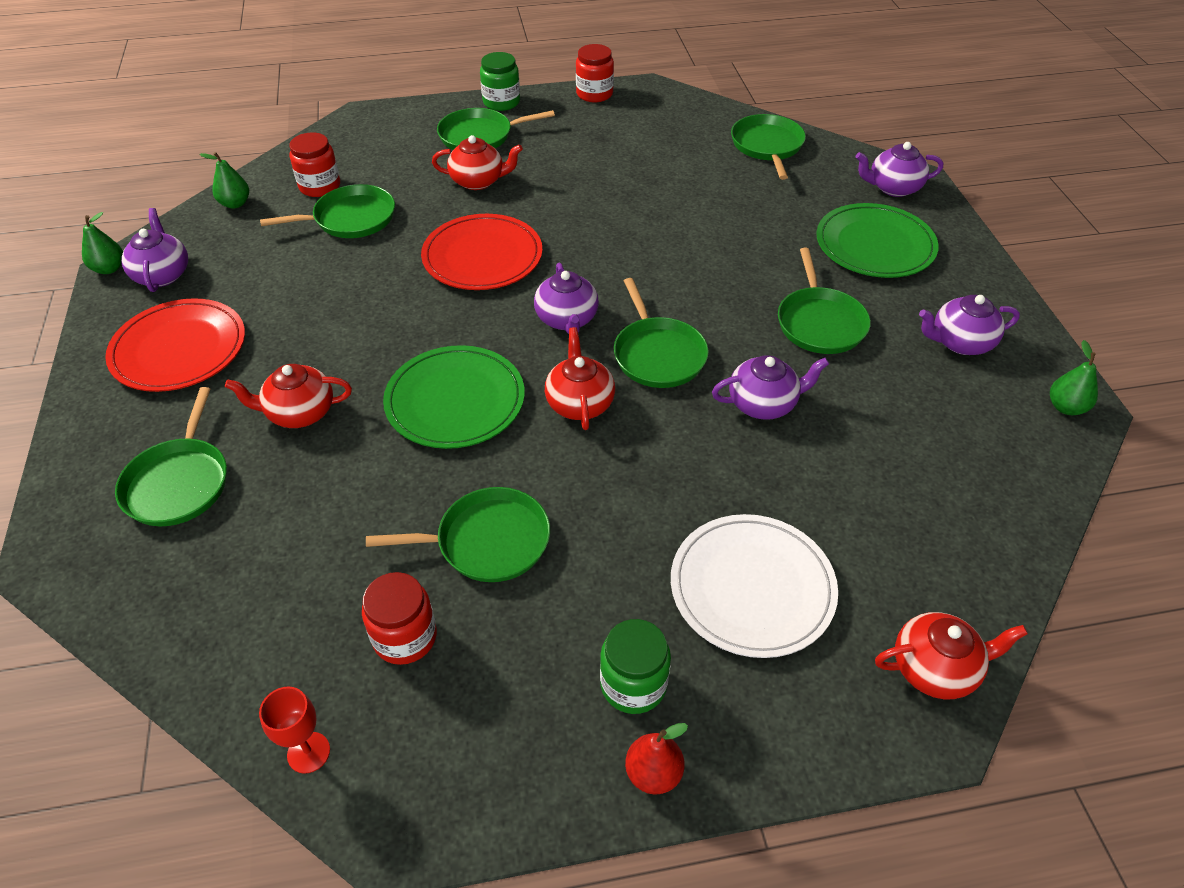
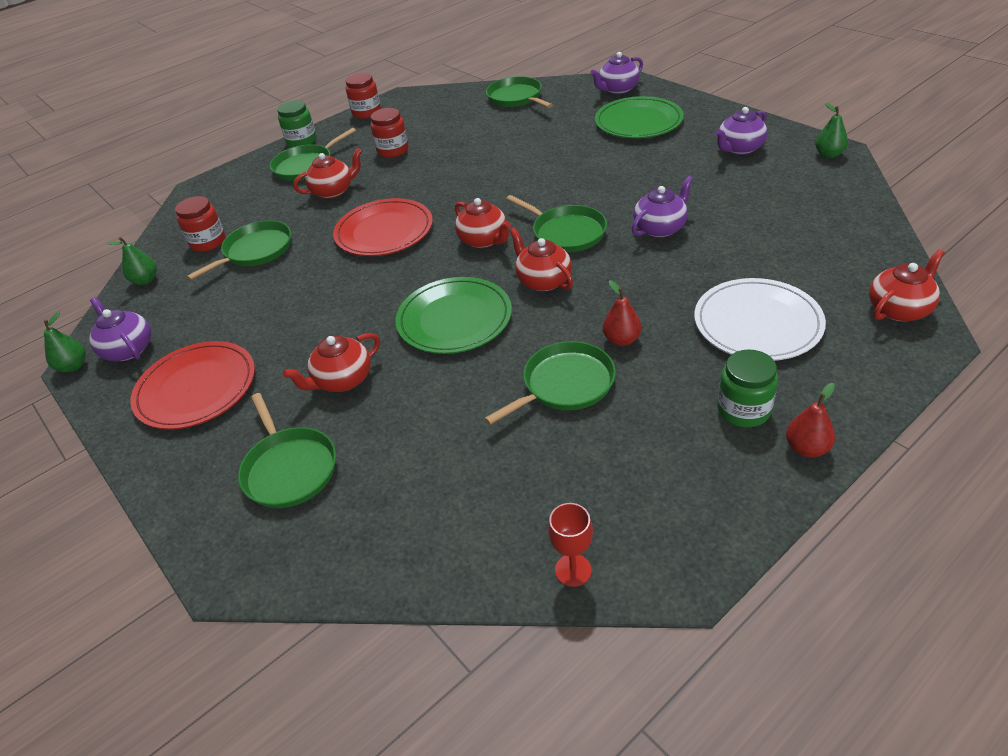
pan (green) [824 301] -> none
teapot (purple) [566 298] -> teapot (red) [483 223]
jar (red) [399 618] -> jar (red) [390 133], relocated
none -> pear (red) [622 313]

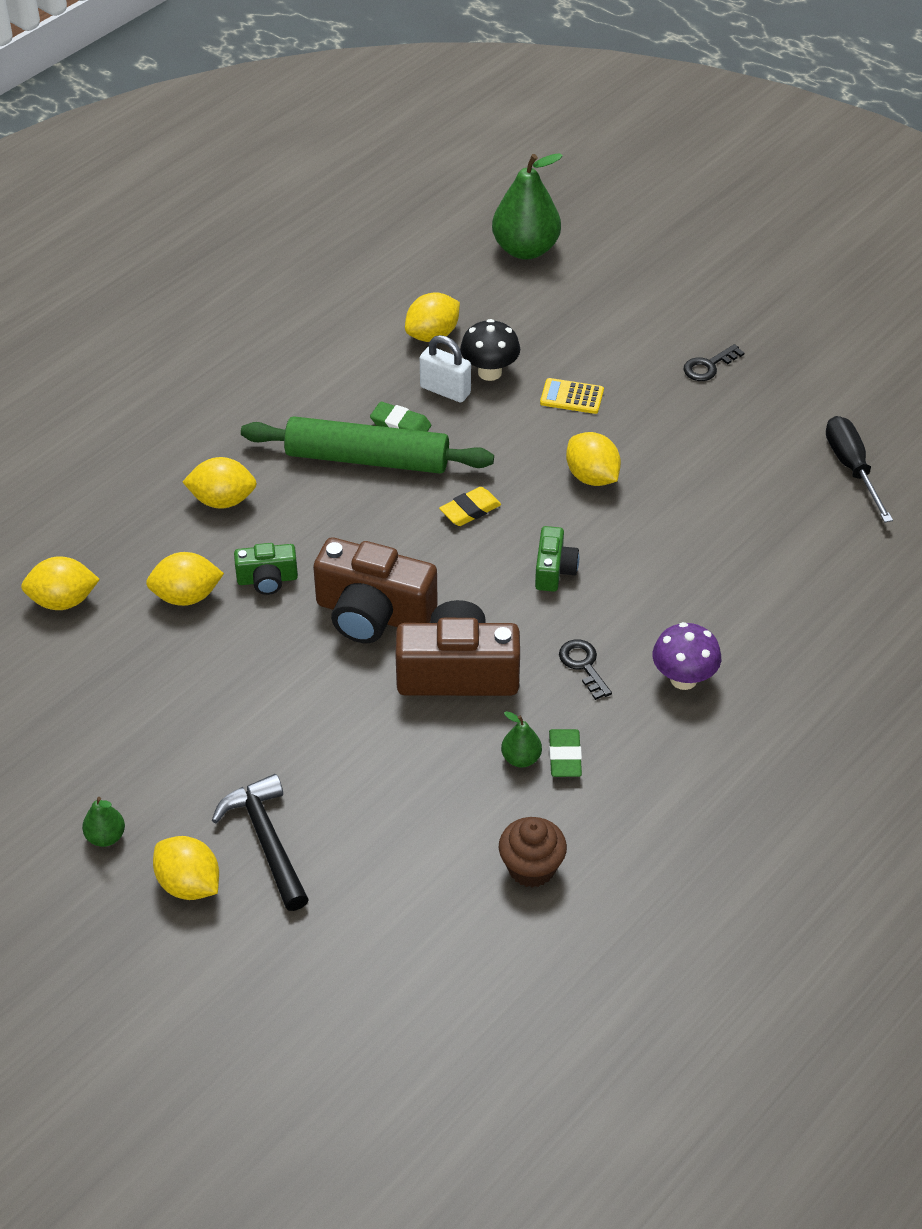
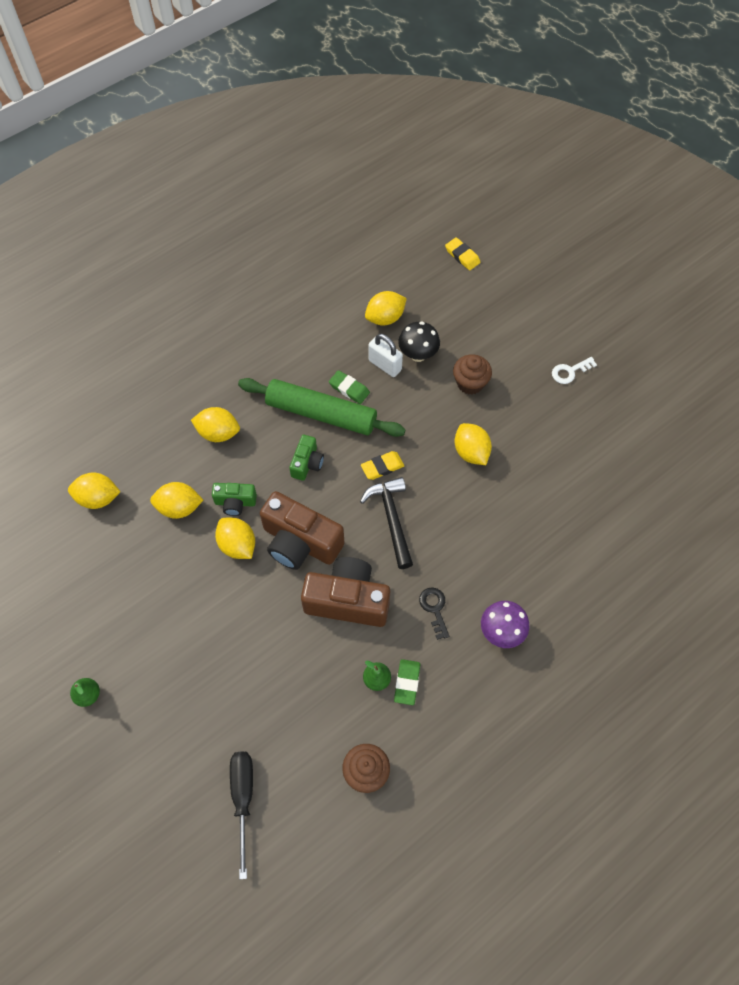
pear (green) [527 206] -> eraser (yellow) [462 253]
key (black) [713 362] -> key (white) [574 370]
calculator (yellow) [572 396] -> cupcake (brown) [472 374]
screwdriver (black) [859 469] -> screwdriver (black) [241 815], relocated
camera (green) [557 559] -> camera (green) [306 458], relocated
hammer (black) [260 842] -> hammer (black) [386 523], relocated
lemon (yellow) [186 868] -> lemon (yellow) [235 538], relocated

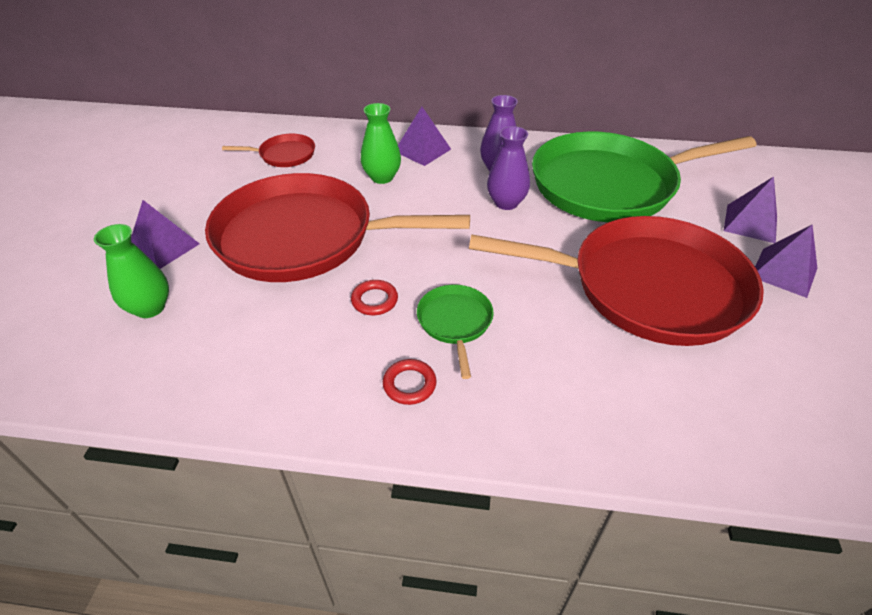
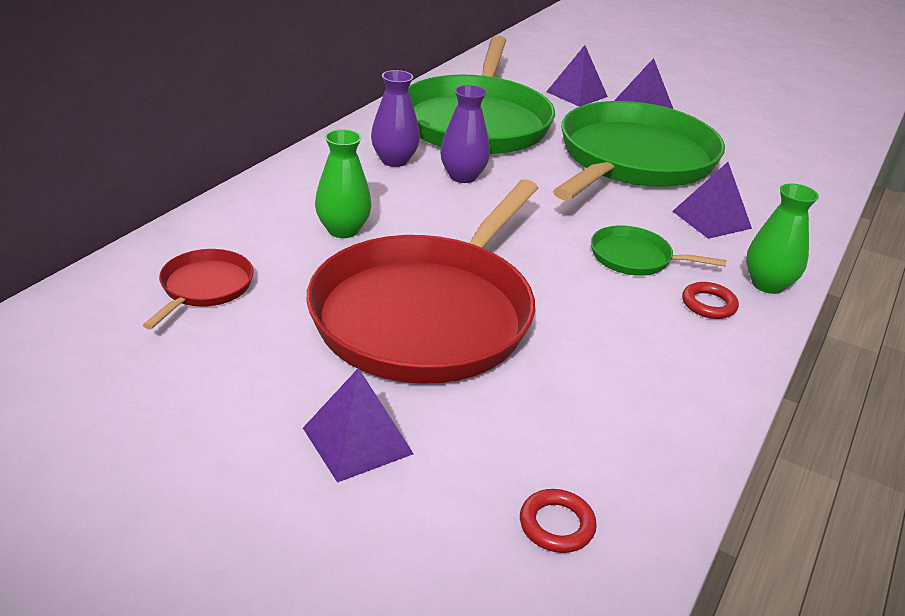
pyramid (purple) [424 136] -> pyramid (purple) [712 200], relocated
pan (red) [616 281] -> pan (green) [639 151]
vase (green) [131 271] -> vase (green) [782 239], relocated
ring (red) [374 297] -> ring (red) [558 521], relocated

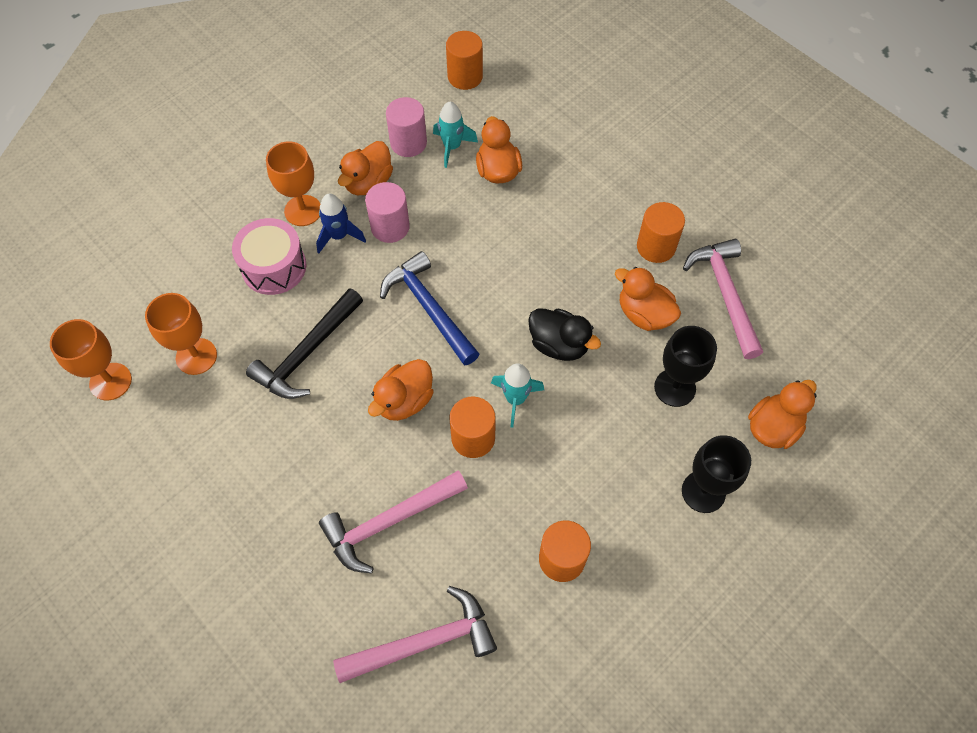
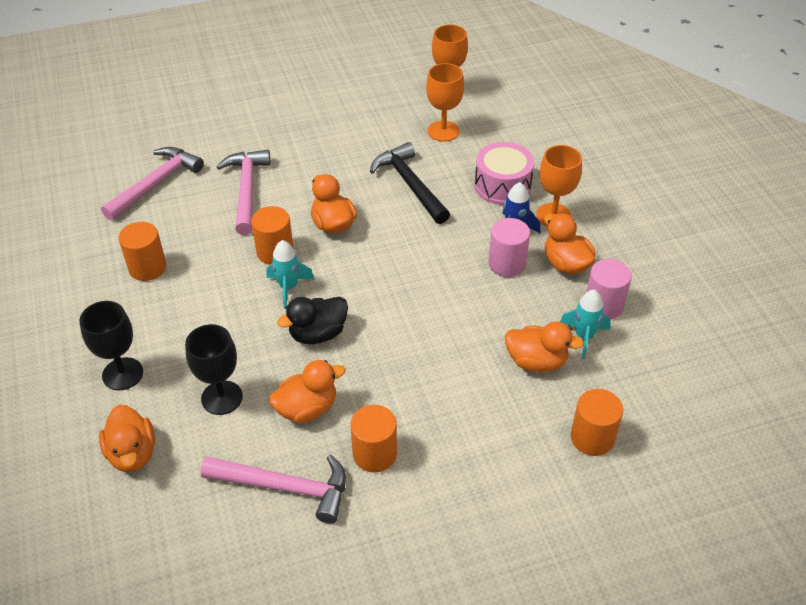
cylinder (orange) [464 60] -> cylinder (orange) [597 422], relocated
hammer (blue) [429 308] -> none
hammer (pink) [415 634] -> hammer (pink) [152 184], 150 degrees counterclockwise

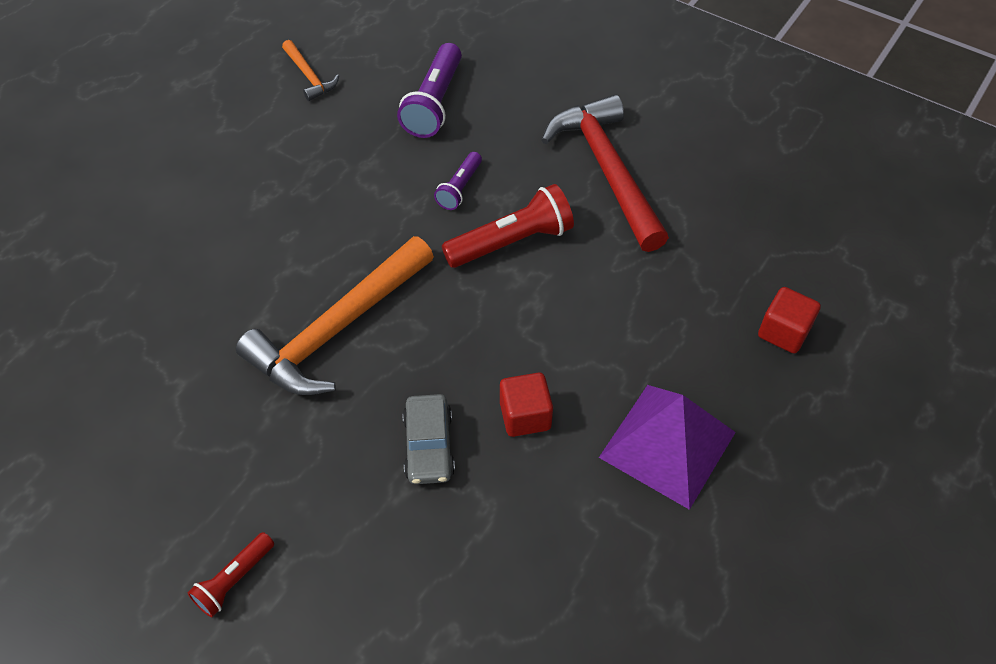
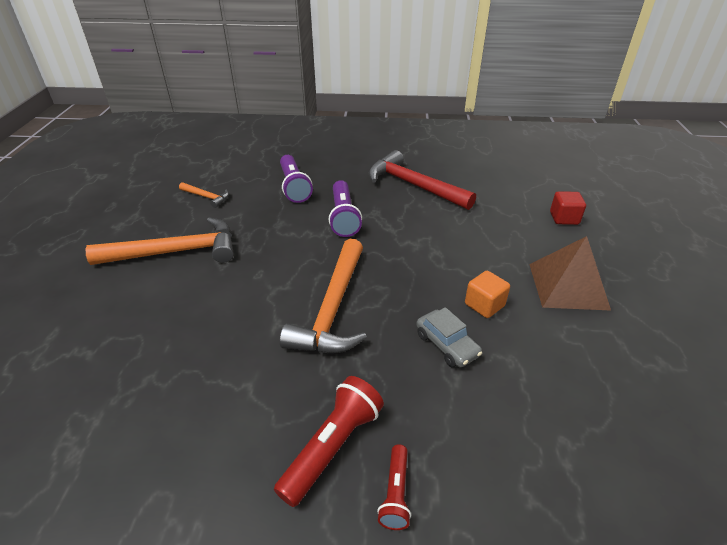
flashlight (purple) [458 181] -> flashlight (purple) [345 208], x1.75
flashlight (red) [508 226] -> flashlight (red) [329 441], relocated
cube (red) [526 404] -> cube (orange) [487 294]
pyramid (purple) [667 447] -> pyramid (brown) [570 273]
none -> hammer (orange) [160 241]

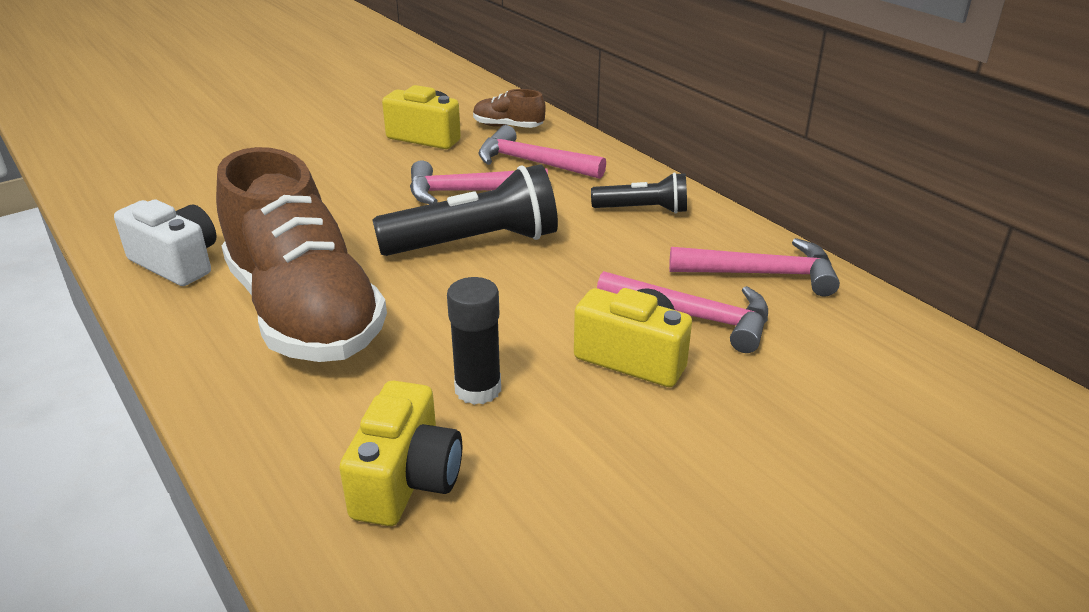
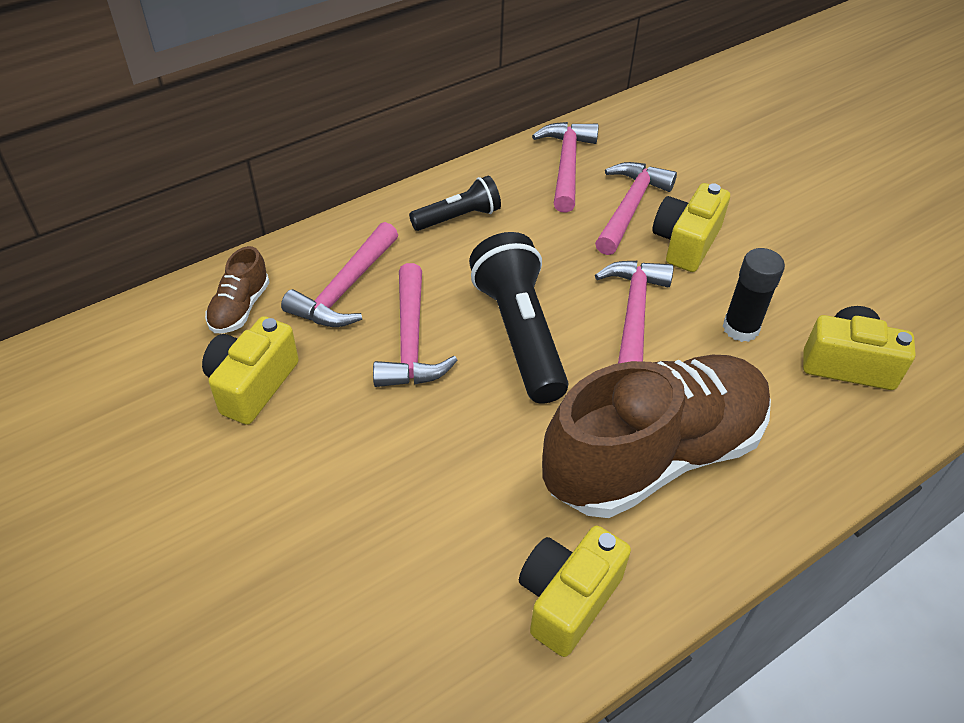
flashlight (black) [639 193] -> flashlight (black) [455 203], 60 degrees clockwise
camera (white) [165 243] -> camera (yellow) [575 591]
none -> hammer (pink) [634 312]

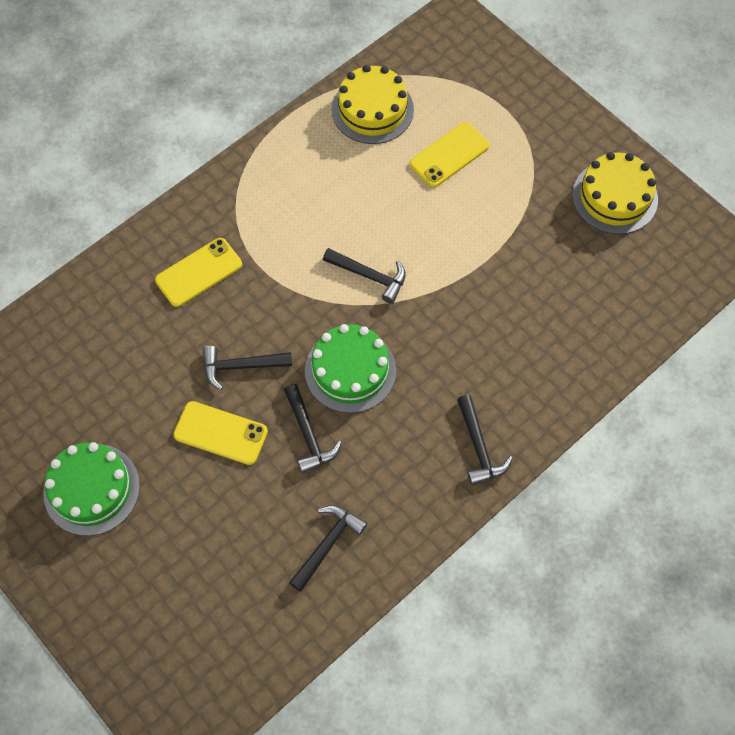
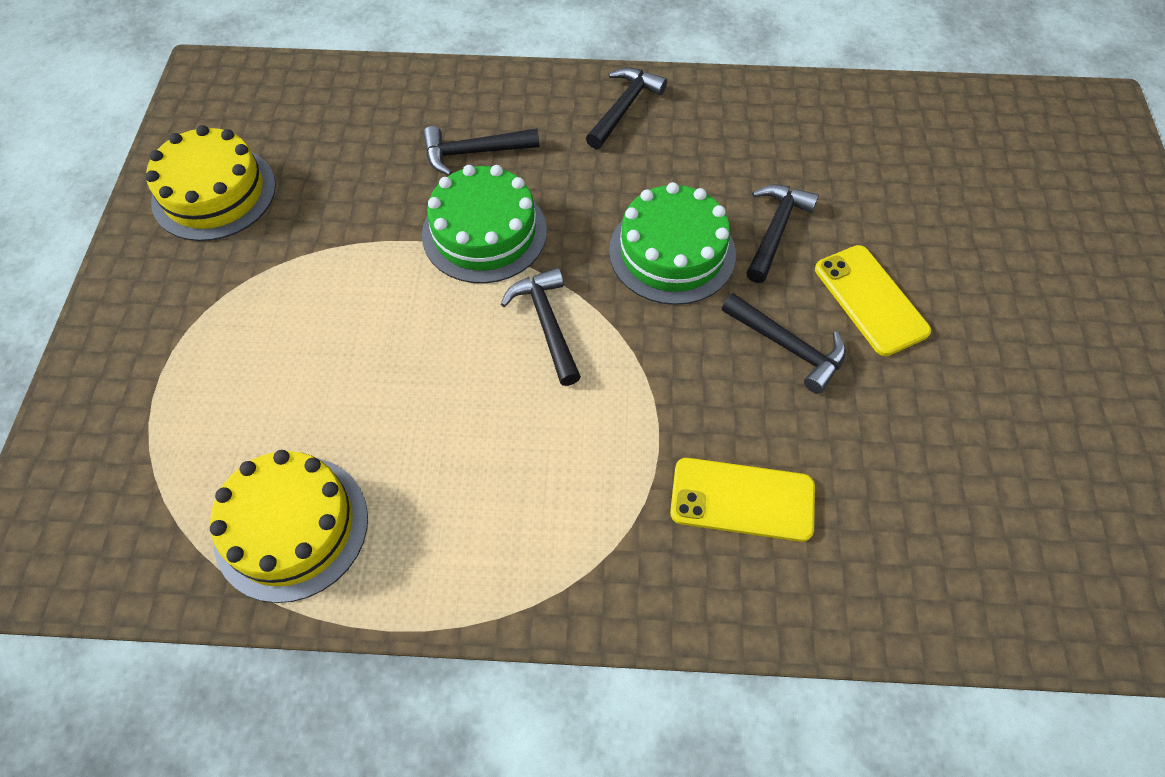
phone (yellow) [450 154] -> none
cake (green) [91 489] -> cake (green) [484 224], relocated
hammer (black) [328 548] -> hammer (black) [481 150], relocated

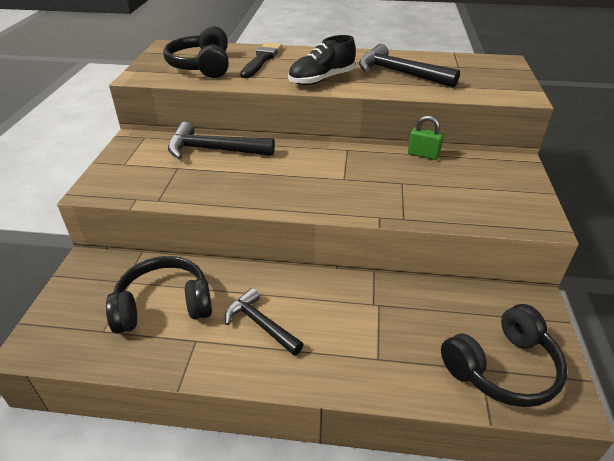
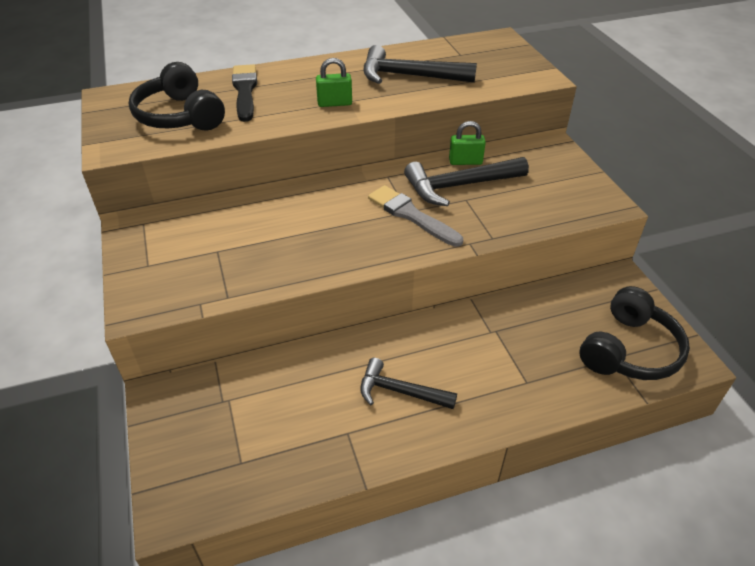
shoe (black) [322 60] -> padlock (green) [334 82]
hammer (black) [221 140] -> hammer (black) [466 181], relocated
headphones (black) [159 295] -> none
none -> brush (grey) [415 216]

